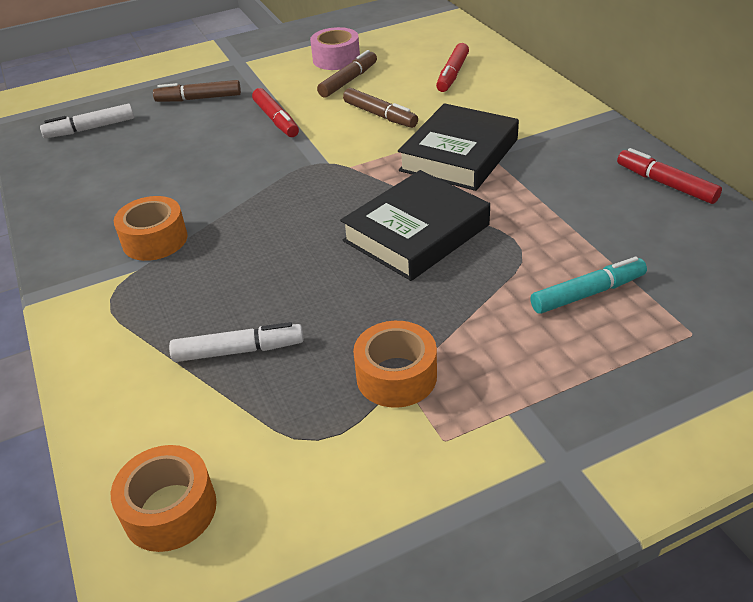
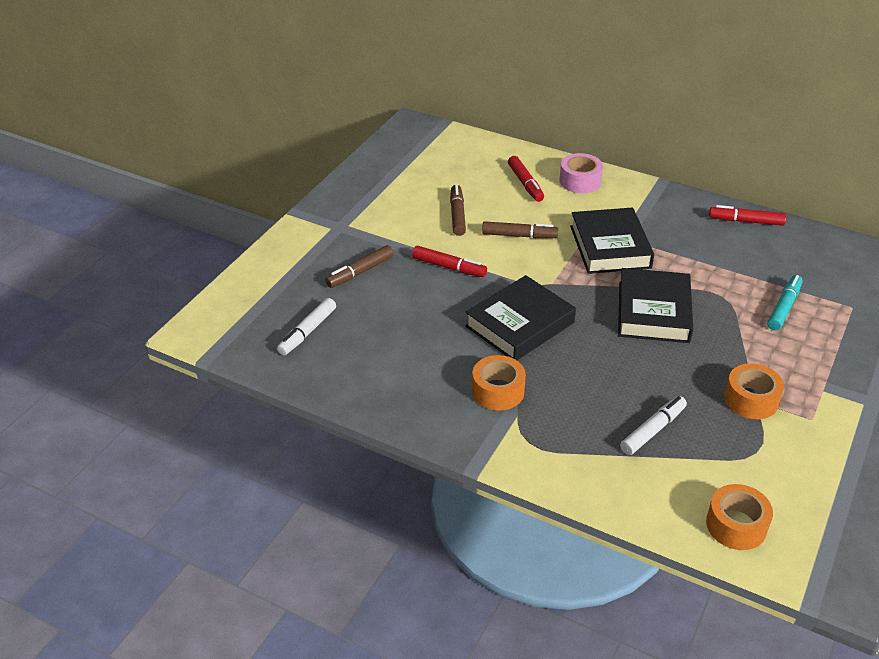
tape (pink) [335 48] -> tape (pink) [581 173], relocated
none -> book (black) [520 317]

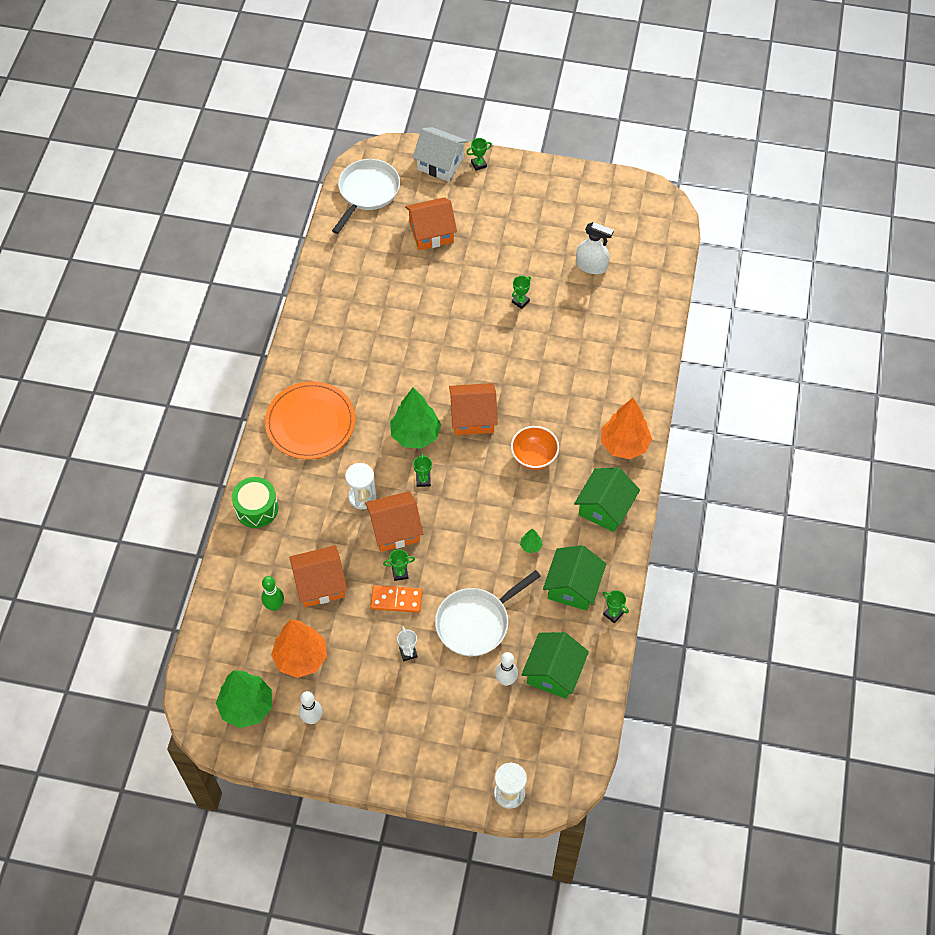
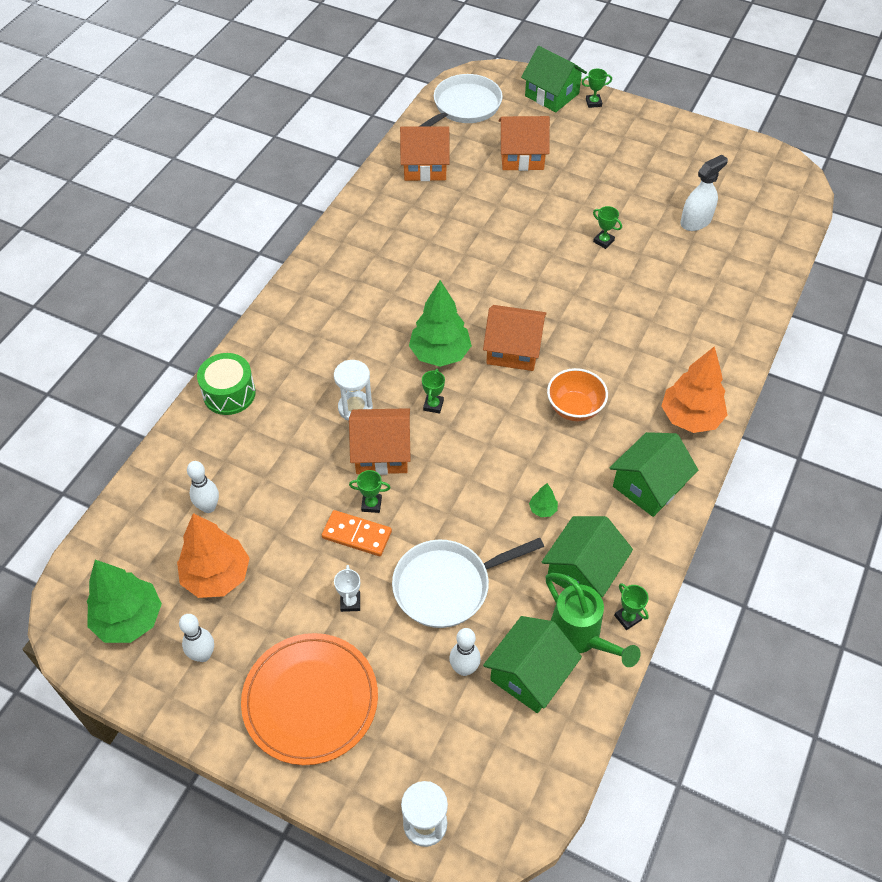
house (white) [440 154] -> house (green) [554 79]
spray bottle (white) [595 248] -> spray bottle (white) [704 192], 75 degrees counterclockwise
trophy (green) [521 292] -> trophy (green) [607 227], 75 degrees clockwise
plate (orange) [310 420] -> plate (orange) [309 699], relocated
house (orange) [318 576] -> house (orange) [425 153], relocated
bowling pin (green) [272 593] -> bowling pin (white) [203 487]
none -> watering can (green) [593 620]

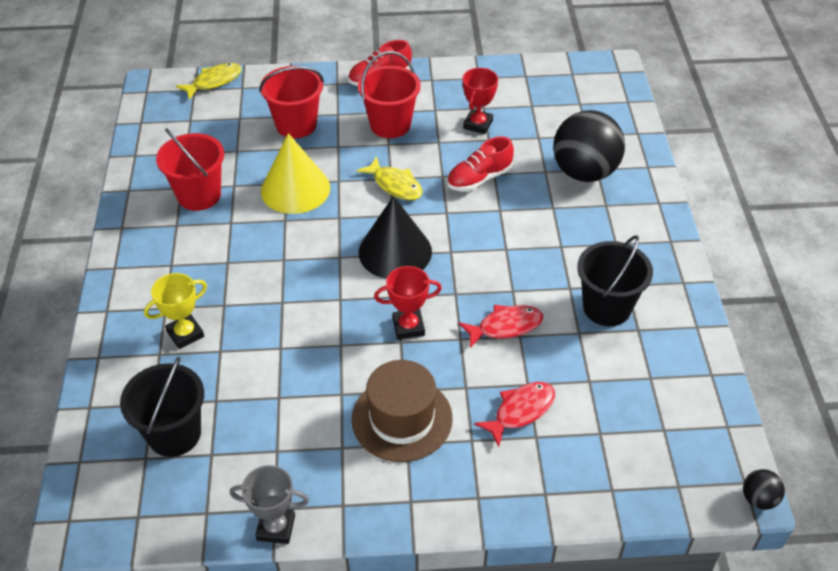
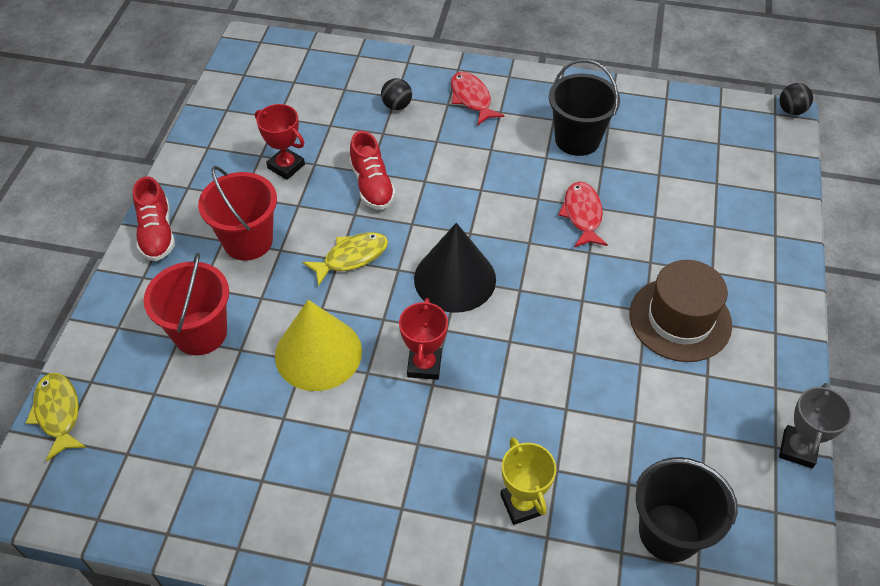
ball (black) [589 146] -> ball (black) [396 94], x0.43
bucket (red) [190 169] -> none
trophy (red) [408 302] -> trophy (red) [423 339], relocated
fish (red) [514 414] -> fish (red) [477 99], relocated

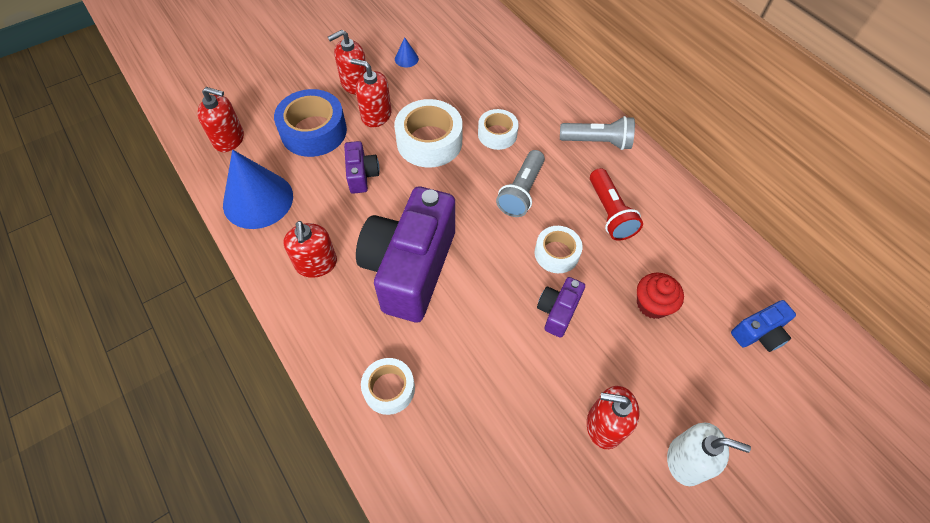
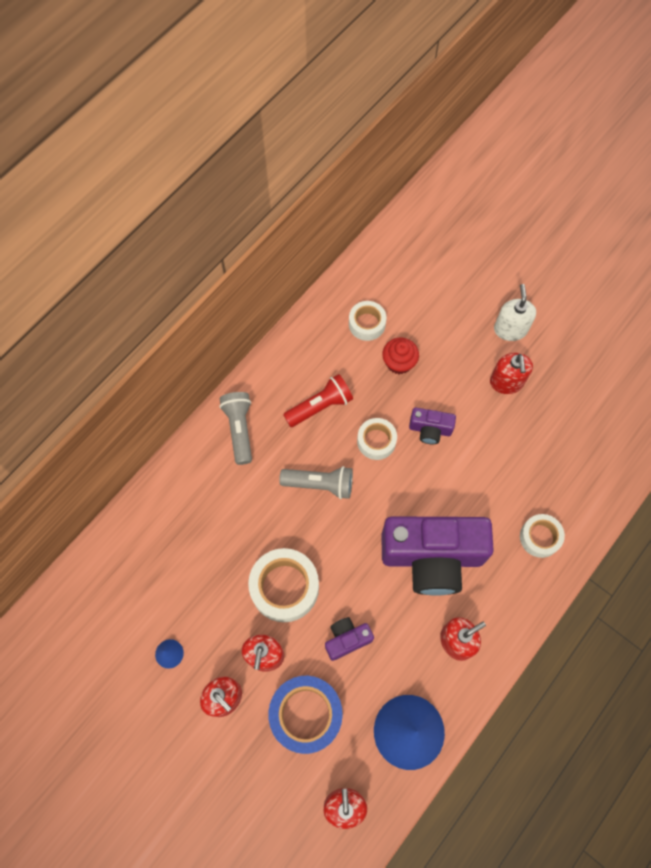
tape (white) [498 129] -> tape (white) [367 321], relocated
camera (blue) [763 326] -> none

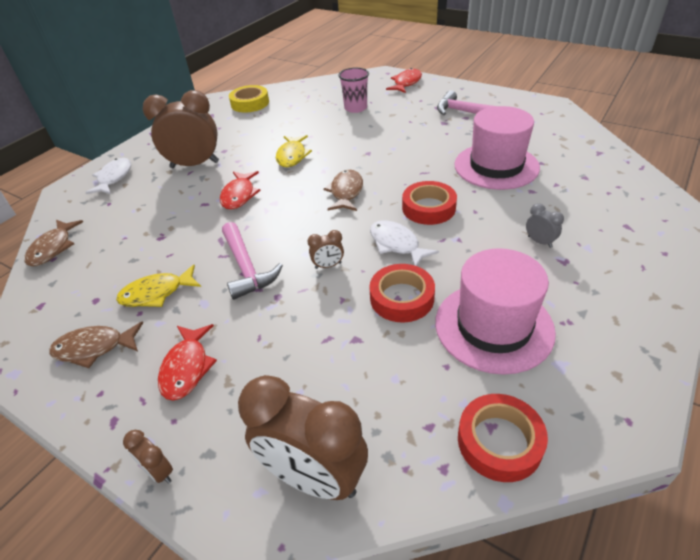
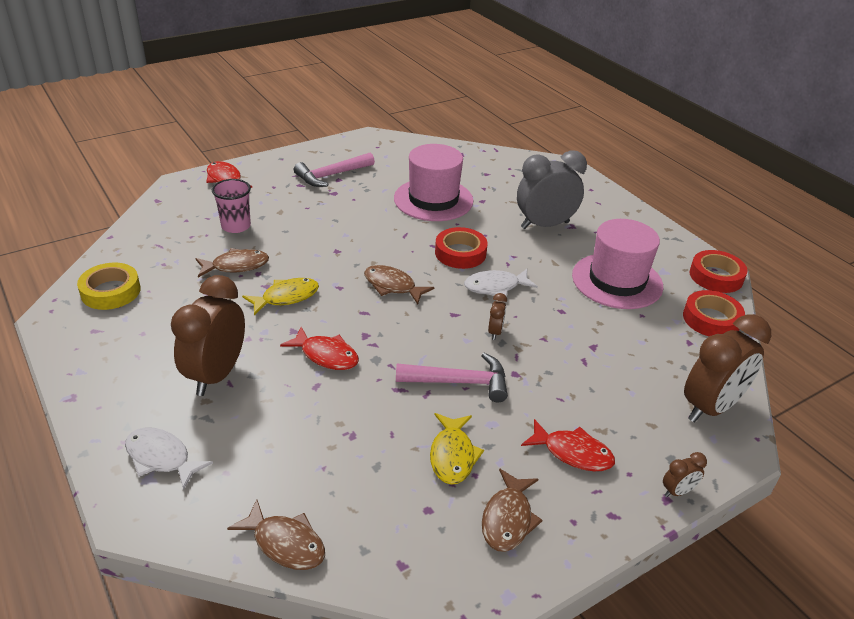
fish (yellow) [294 151] -> fish (yellow) [280 296], 60 degrees counterclockwise
clock (grey) [545 225] -> clock (grey) [552 189], x2.33
tape (red) [402 293] -> tape (red) [719 271], relocated
none -> fish (brown) [232 262]

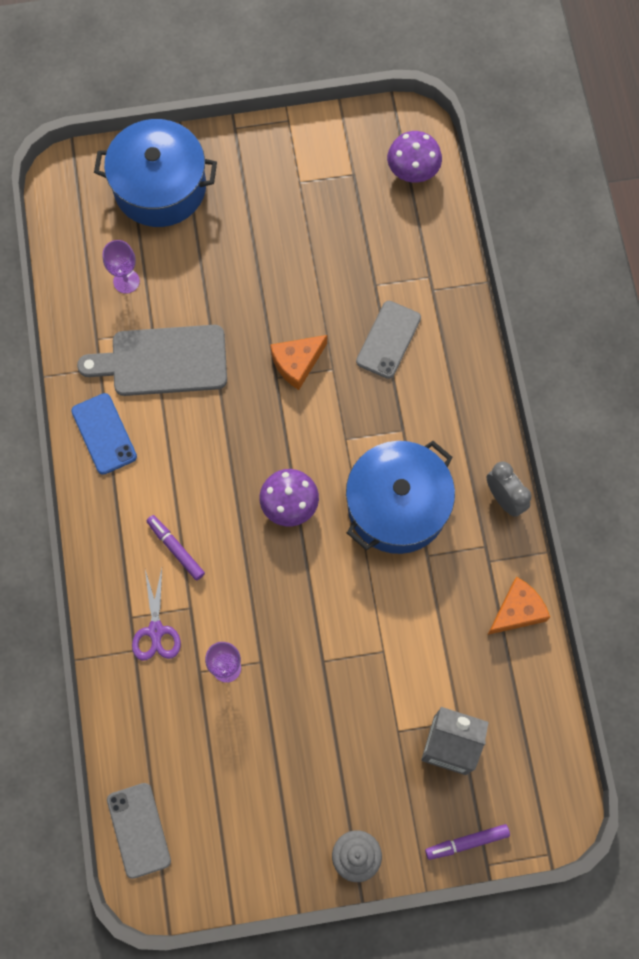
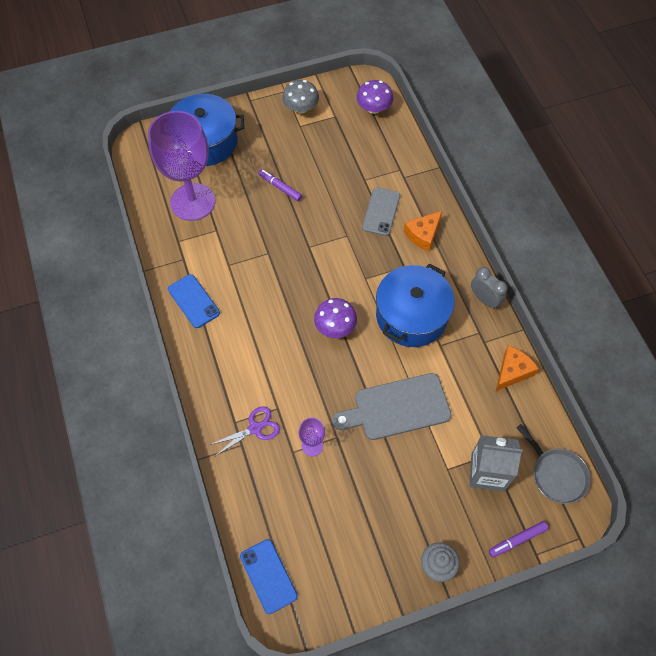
goblet (purple) [121 267] -> goblet (purple) [181 166], x2.42
cutting board (grey) [152 360] -> cutting board (grey) [392 406], relocated
cheese (orange) [298 362] -> cheese (orange) [423 231], relocated
marker (purple) [175 548] -> marker (purple) [280 185], relocated
scissors (purple) [156 615] -> scissors (purple) [245 431], 105 degrees counterclockwise
phone (grey) [139 831] -> phone (blue) [269 576]
none -> mushroom (grey) [300 97]
none -> pan (grey) [553 464]

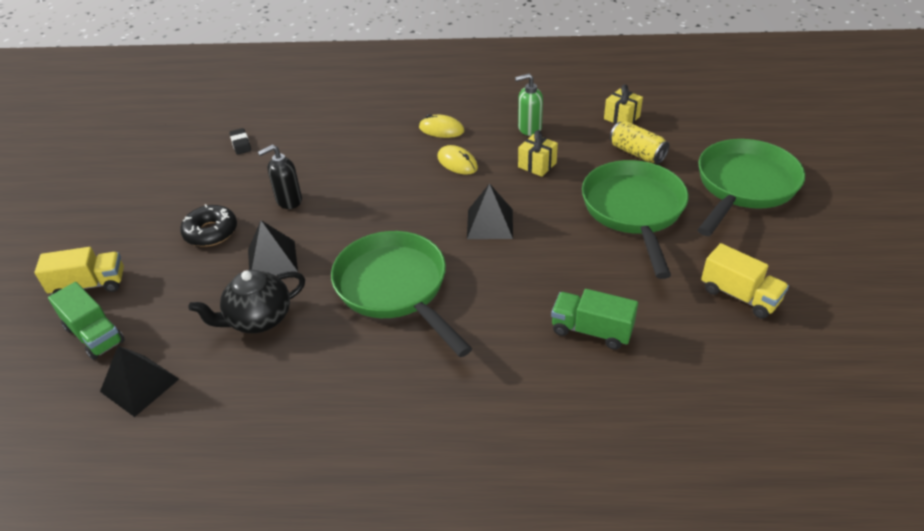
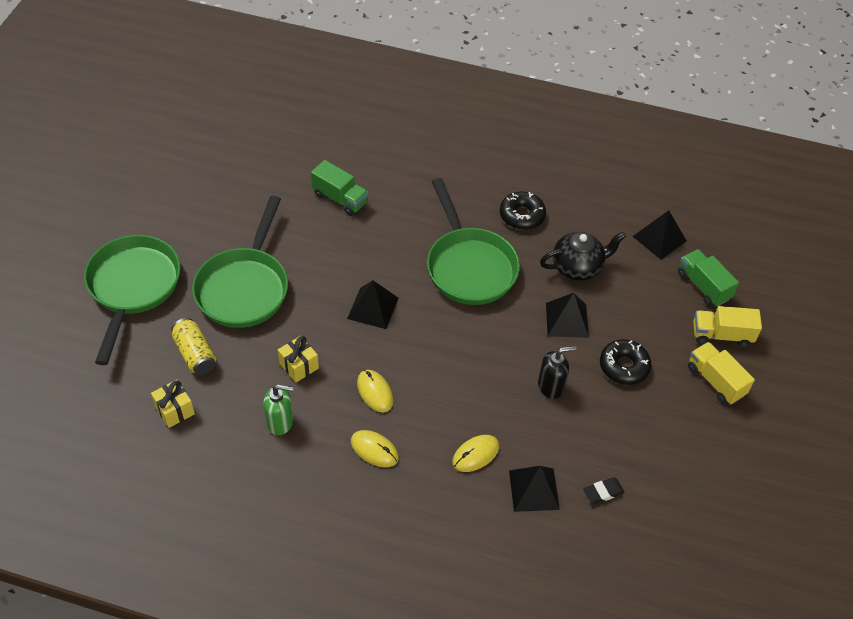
eraser (black) [240 141] -> eraser (black) [604 490], 75 degrees clockwise
pan (green) [751 187] -> pan (green) [132 300], 135 degrees clockwise
truck (yellow) [745 281] -> truck (yellow) [721 373], relocated
none -> donut (black) [523 210]
none -> mouse (yellow) [475 453]
none -> pyramid (black) [534 489]

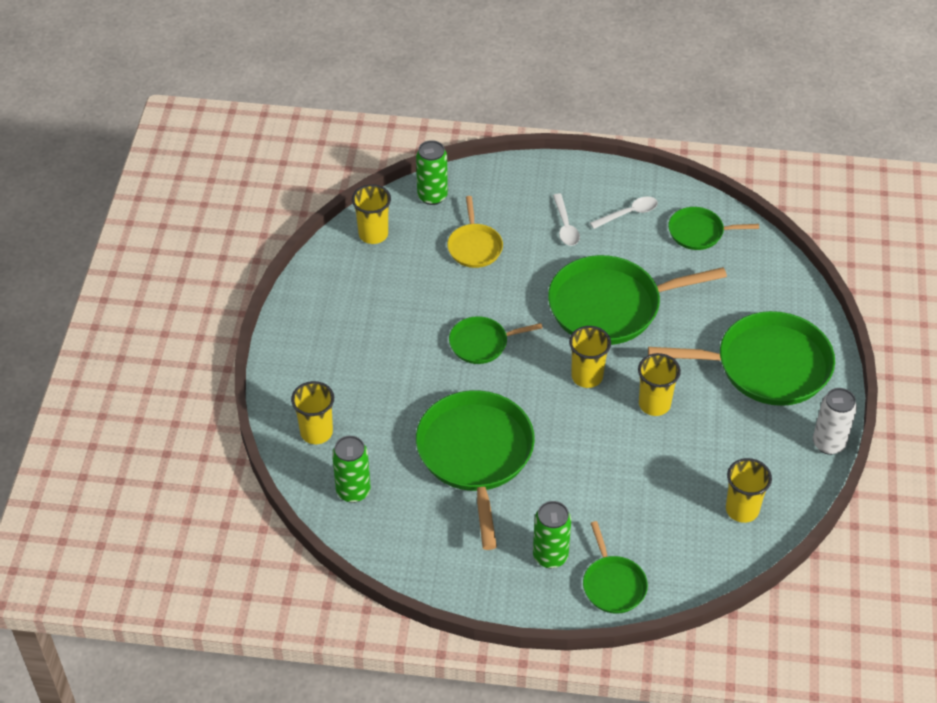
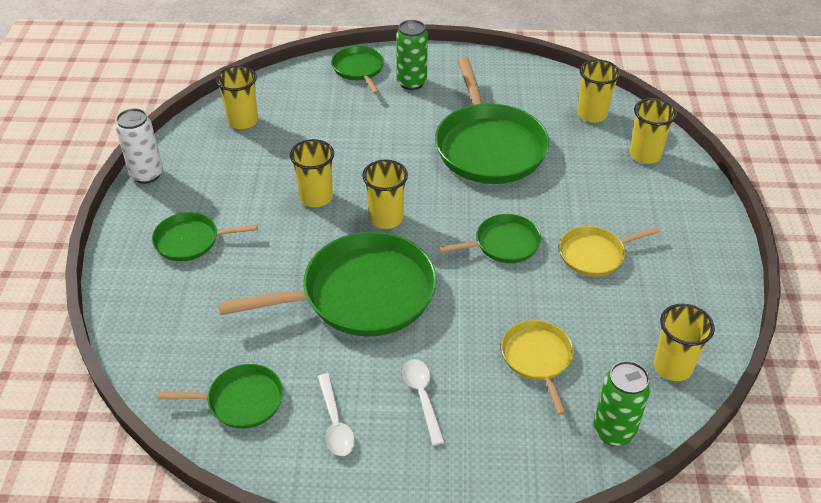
spoon (white) [624 213] -> spoon (white) [336 414], 75 degrees counterclockwise
pan (green) [741 358] -> pan (green) [205 236], x0.51
can (green) [351 469] -> cup (yellow) [598 91]
none -> pan (yellow) [609 251]

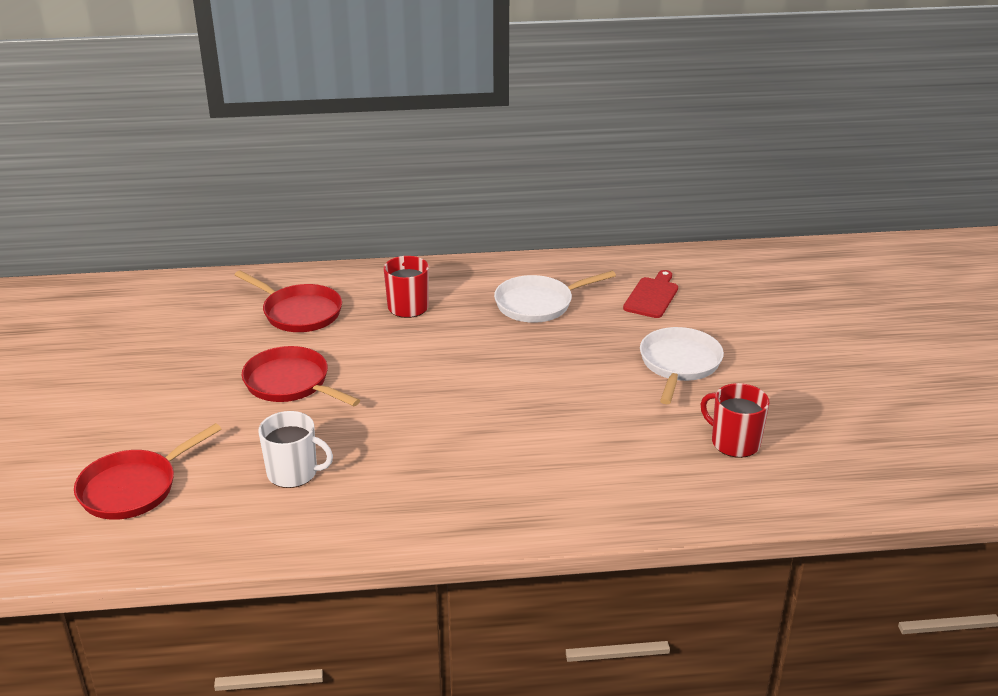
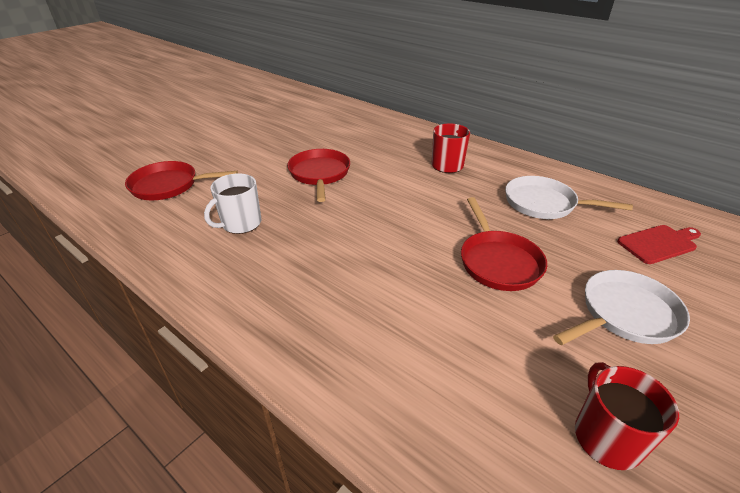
pan (red) [288 301] -> pan (red) [504 244], relocated
mug (white) [295 449] -> mug (white) [233 203], 75 degrees clockwise

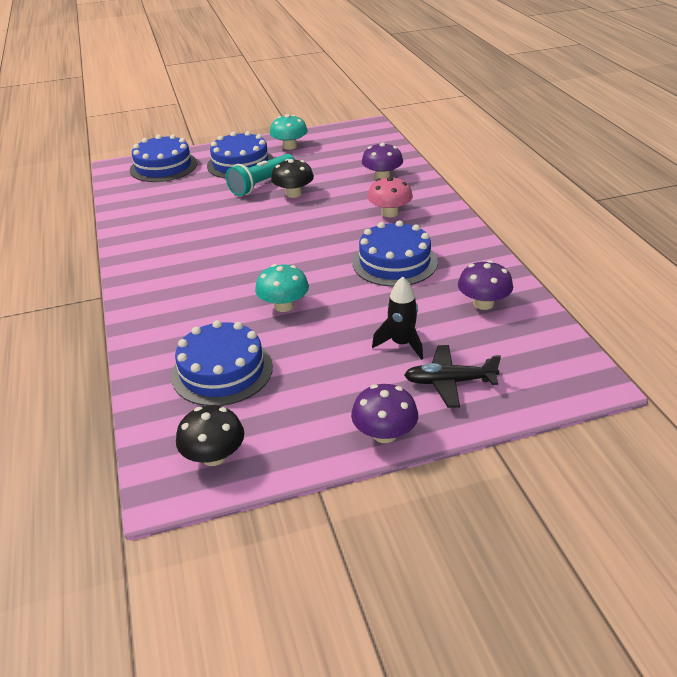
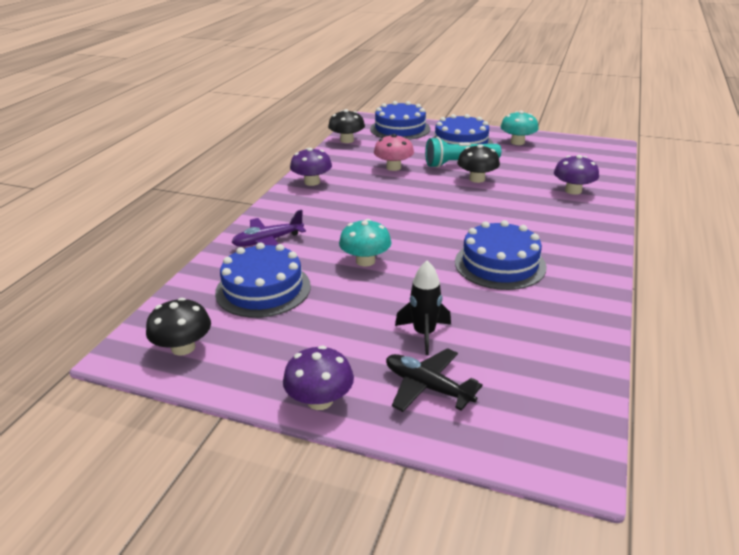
mushroom (pink) [390 196] -> mushroom (pink) [394 152], relocated
mushroom (purple) [485 285] -> mushroom (purple) [311 167], relocated
none -> mushroom (black) [346 126]
none -> plane (purple) [269 228]

